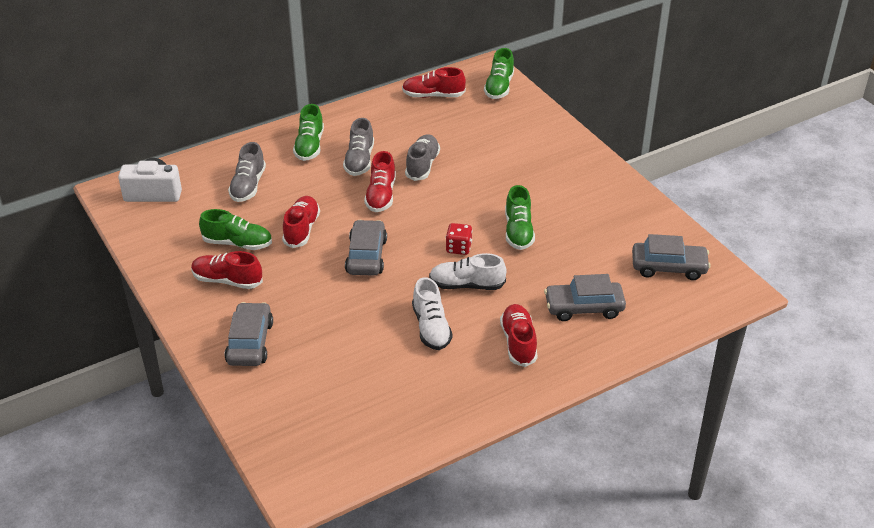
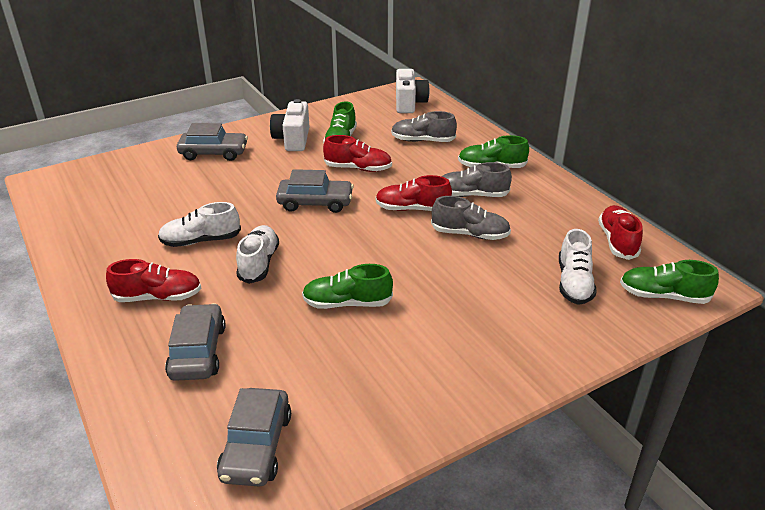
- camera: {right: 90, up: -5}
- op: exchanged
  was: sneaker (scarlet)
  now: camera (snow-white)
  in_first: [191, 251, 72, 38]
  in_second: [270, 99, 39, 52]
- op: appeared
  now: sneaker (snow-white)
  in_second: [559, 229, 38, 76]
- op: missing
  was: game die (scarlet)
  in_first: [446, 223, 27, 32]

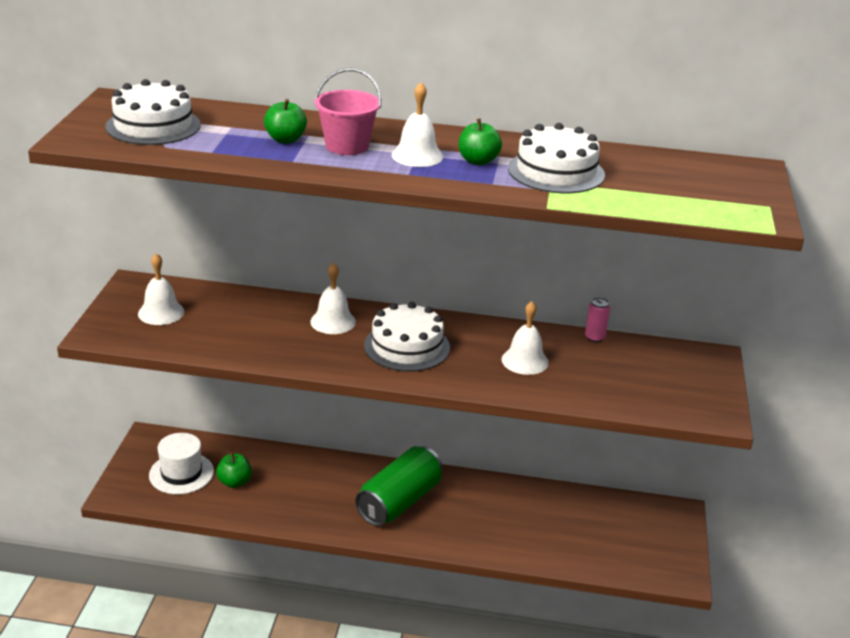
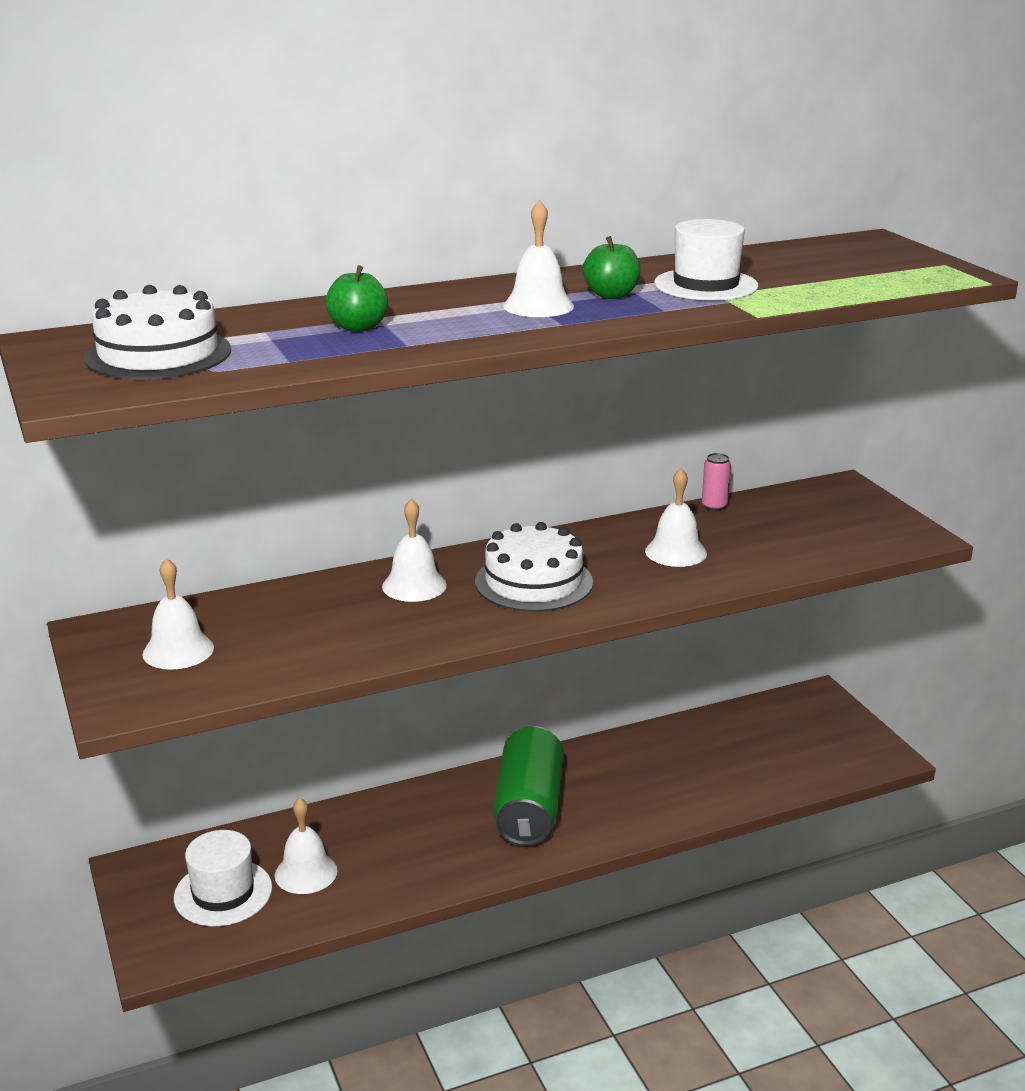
- camera: {right: -30, up: -5}
- op: exchanged
  was: toy apple (leaf-green)
  now: hand bell (snow-white)
  in_first: [216, 452, 36, 36]
  in_second: [275, 798, 63, 96]
- op: exchanged
  was: layer cake (snow-white)
  now: hat (snow-white)
  in_first: [508, 123, 97, 70]
  in_second: [654, 219, 104, 82]
- op: missing
  was: bucket (rose-pink)
  in_first: [315, 68, 66, 87]

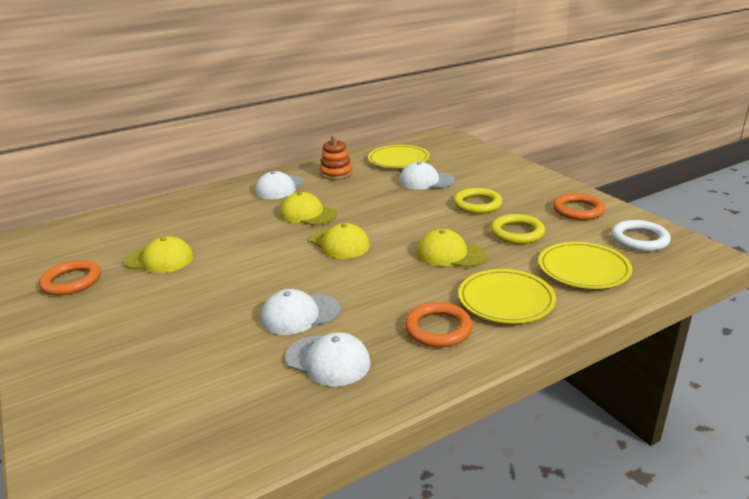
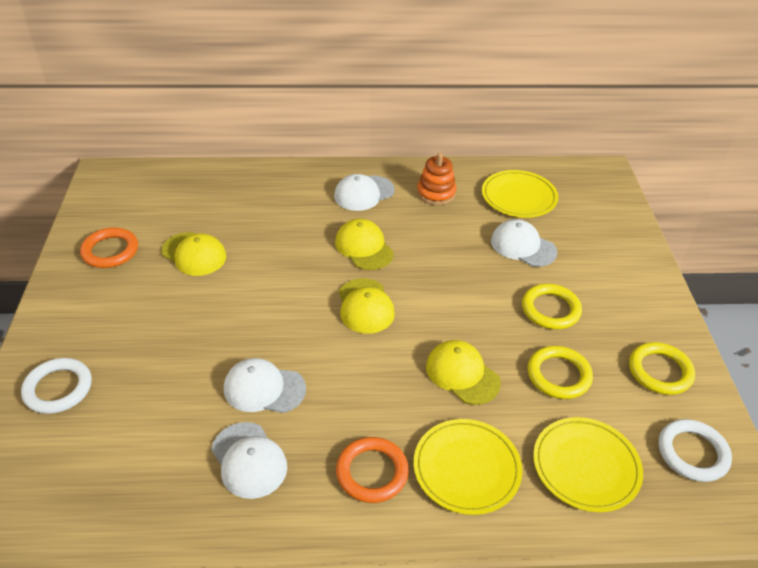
- camera: {right: 25, up: 15}
- op: appeared
  now: ring (snow-white)
  in_second: [21, 358, 71, 56]
- op: colour
  was: ring (orange)
  now: ring (yellow)
  in_first: [553, 193, 52, 27]
  in_second: [629, 342, 66, 53]

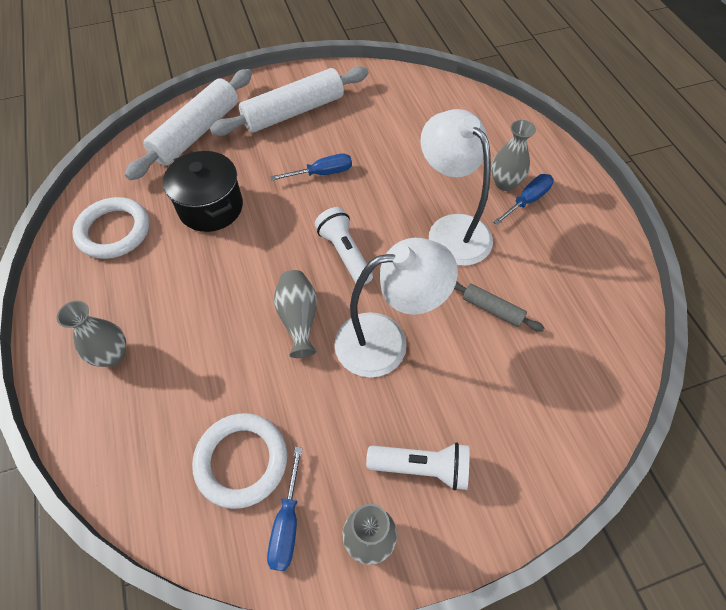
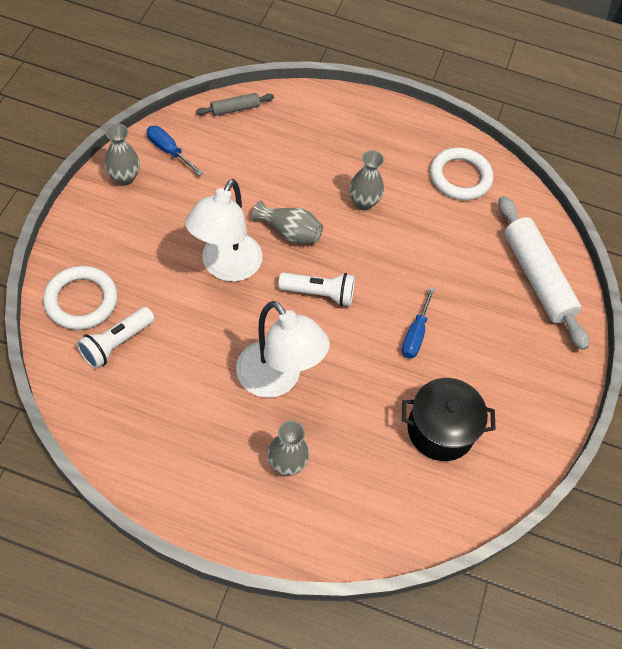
- camera: {right: 120, up: 0}
- op: relocated
  was: ring (snow-white)
  in_first: [192, 413, 95, 96]
  in_second: [43, 266, 75, 64]
- op: relocated
  was: pocket torch (snow-white)
  in_first: [366, 442, 104, 49]
  in_second: [77, 307, 77, 62]
- op: relocated
  was: pastry roller (gray)
  in_first: [454, 281, 90, 51]
  in_second: [196, 93, 78, 23]
- op: spun
  was: reading lamp (snow-white)
  in_first: [421, 109, 72, 157]
  in_second: [236, 301, 94, 97]
  clockwise: 45
- op: relocated
  was: flower vase (gray)
  in_first: [57, 301, 69, 66]
  in_second: [349, 150, 35, 60]
- op: relocated
  was: pot (jet-black)
  in_first: [163, 151, 80, 81]
  in_second: [402, 378, 94, 83]
- op: missing
  was: pastry roller (snow-white)
  in_first: [210, 66, 158, 70]
- op: missing
  was: hand screwdriver (royal blue)
  in_first: [493, 174, 61, 51]

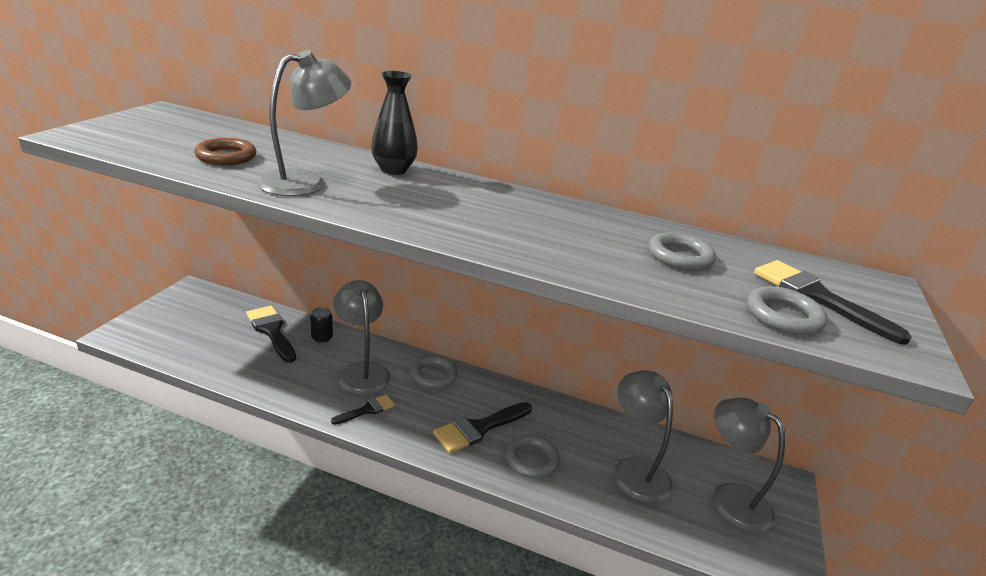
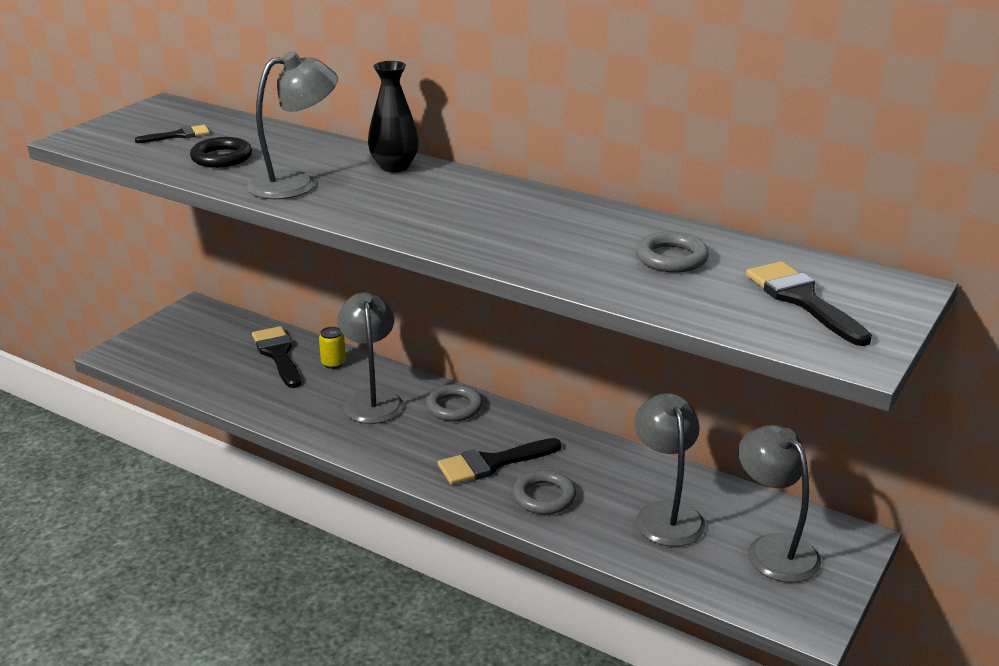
- camera: {right: 15, up: 0}
- op: relocated
  was: paintbrush (jet-black)
  in_first: [331, 394, 64, 31]
  in_second: [135, 125, 75, 18]
- op: colour
  was: ring (brown)
  now: ring (jet-black)
  in_first: [194, 138, 62, 27]
  in_second: [190, 137, 62, 31]
- op: colour
  was: tin (jet-black)
  now: tin (yellow)
  in_first: [310, 307, 23, 36]
  in_second: [319, 327, 27, 42]
- op: missing
  was: ring (gray)
  in_first: [747, 286, 81, 49]

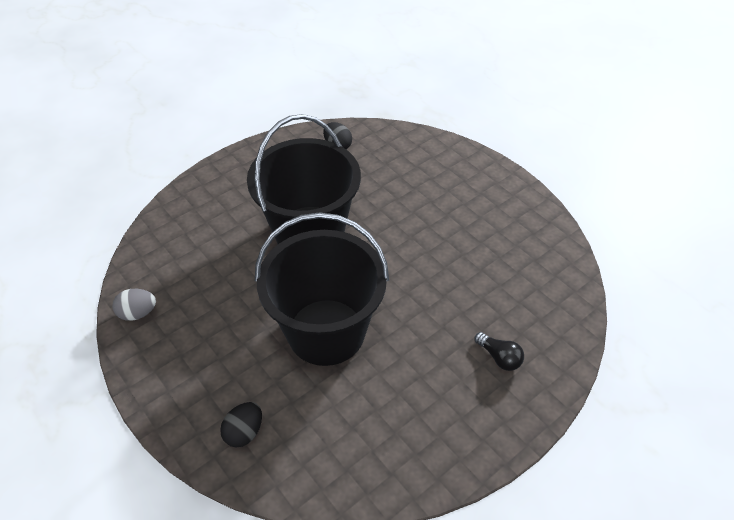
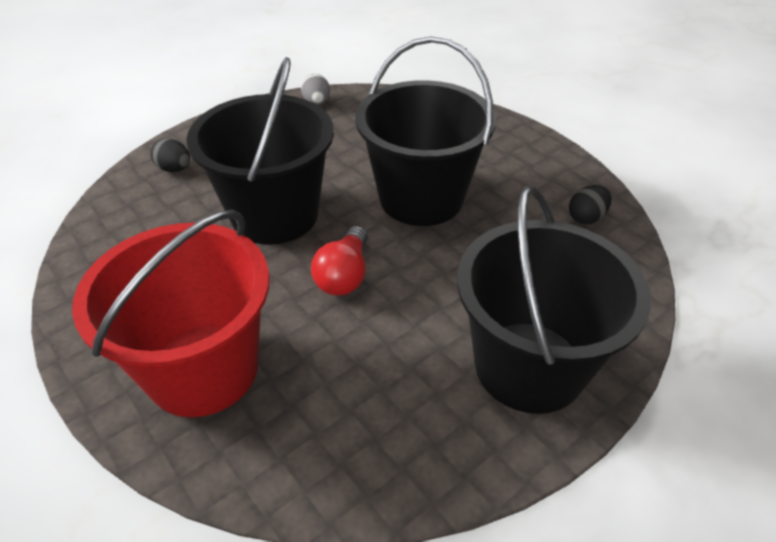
- camera: {right: 90, up: -5}
- op: exchanged
  was: bulb (jet-black)
  now: bucket (scarlet)
  in_first: [475, 332, 49, 39]
  in_second: [72, 210, 198, 207]
- op: appeared
  now: bulb (scarlet)
  in_second: [311, 226, 57, 70]
- op: appeared
  now: bucket (jet-black)
  in_second: [457, 186, 194, 228]

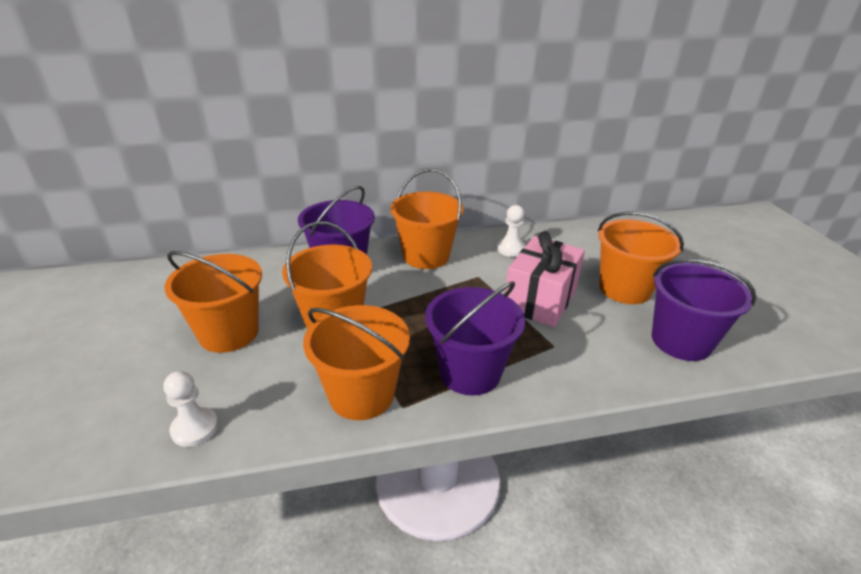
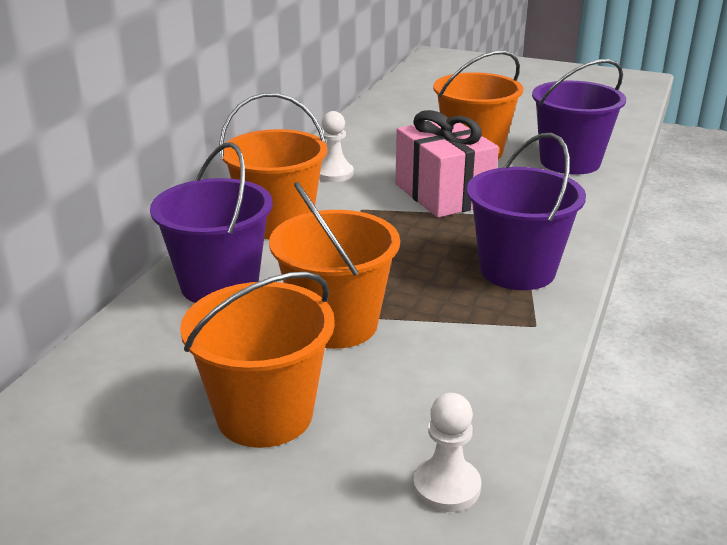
- camera: {right: -55, up: -5}
- op: missing
  was: bucket (orange)
  in_first: [303, 305, 107, 115]

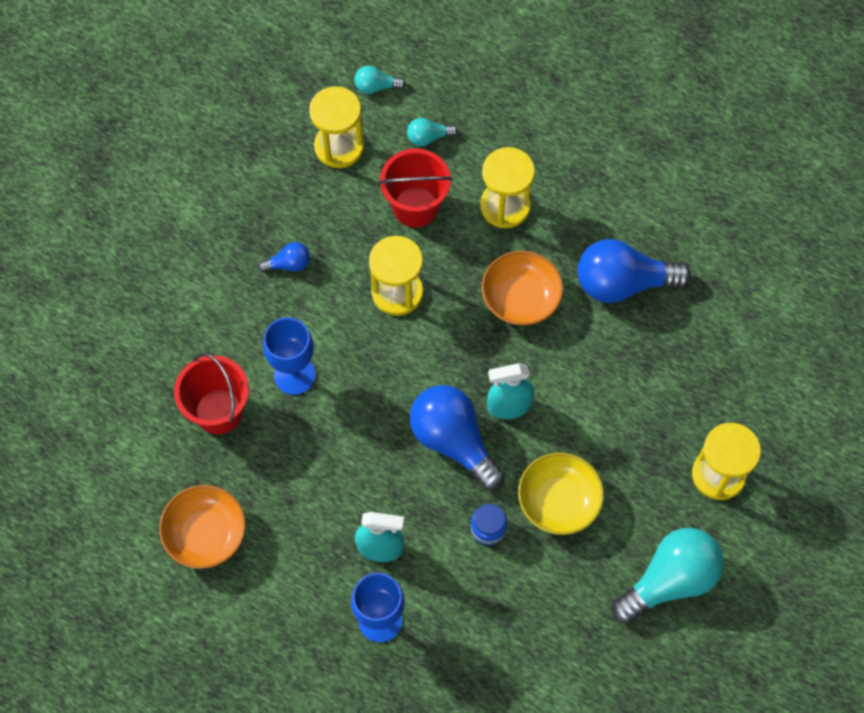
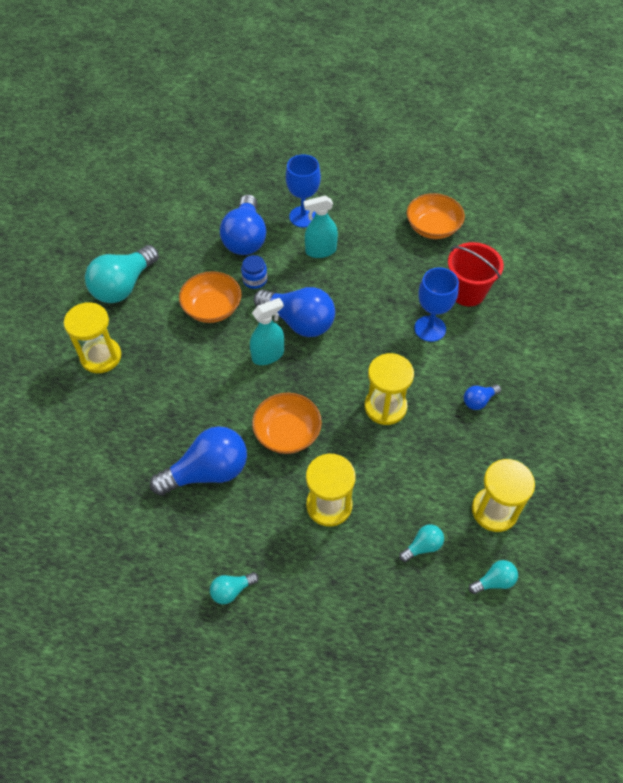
- camera: {right: 160, up: -10}
- op: colour
  was: serving bowl (yellow)
  now: serving bowl (orange)
  in_first: [518, 452, 86, 83]
  in_second: [179, 271, 63, 52]
- op: appeared
  now: bulb (aqua)
  in_second: [210, 572, 49, 32]
- op: appeared
  now: bulb (royal blue)
  in_second: [220, 194, 46, 61]
- op: missing
  was: bucket (scarlet)
  in_first: [379, 148, 73, 80]

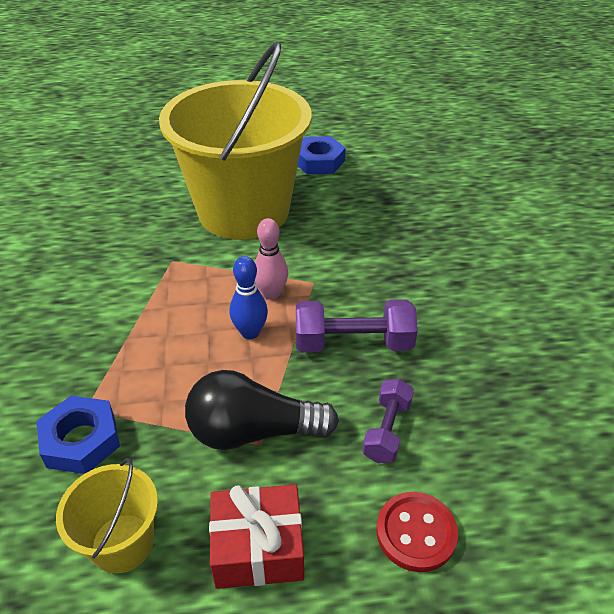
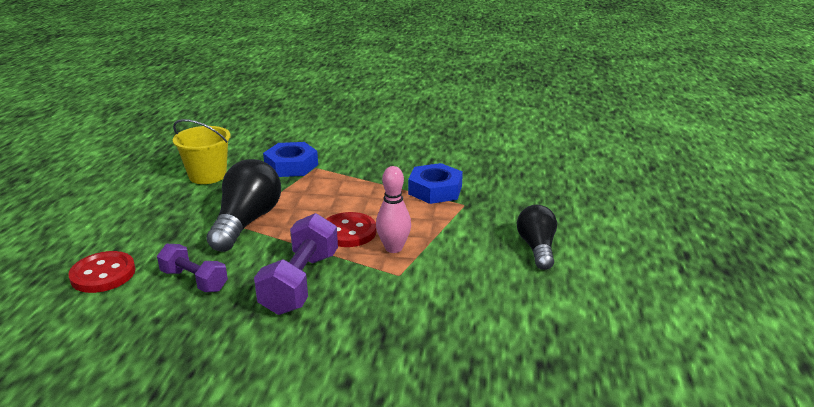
- camera: {right: 105, up: -15}
- op: exchanged
  was: bowling pin (royal blue)
  now: button (scarlet)
  in_first: [230, 256, 38, 83]
  in_second: [326, 212, 51, 35]
- op: relocated
  was: nut (royal blue)
  in_first: [298, 136, 48, 38]
  in_second: [408, 163, 55, 41]
- op: exchanged
  was: bucket (yellow)
  now: bulb (jet-black)
  in_first: [159, 42, 153, 198]
  in_second: [517, 205, 40, 65]
- op: missing
  was: wrapped gift (scarlet)
  in_first: [209, 485, 95, 104]

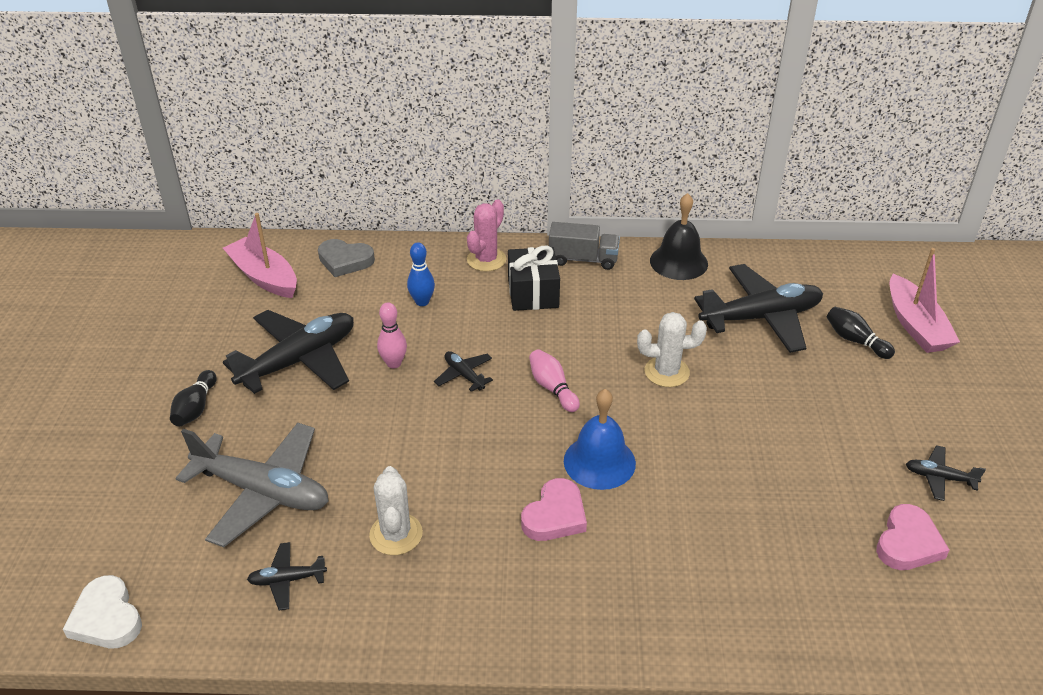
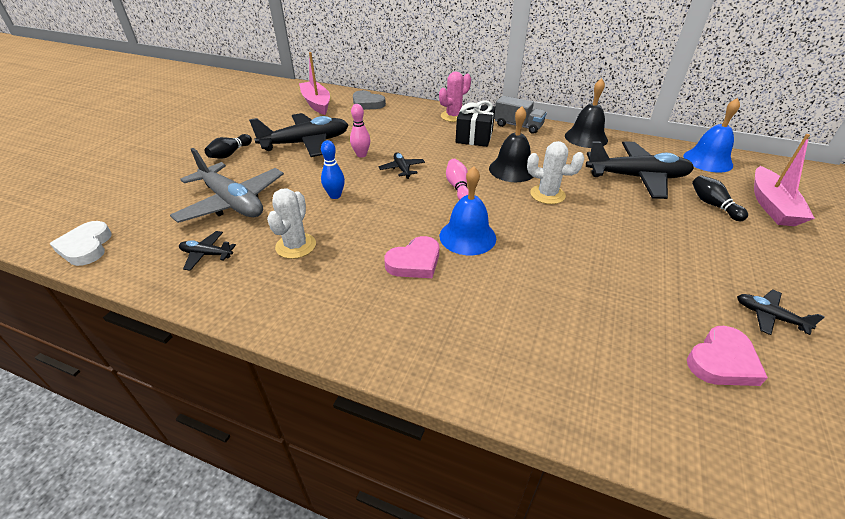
- camera: {right: 20, up: 0}
- op: relocated
  was: bowling pin (royal blue)
  in_first: [407, 242, 28, 64]
  in_second: [321, 140, 24, 59]
- op: appeared
  now: hand bell (jet-black)
  in_second: [489, 106, 44, 76]
- op: appeared
  now: hand bell (royal blue)
  in_second: [683, 98, 57, 75]

